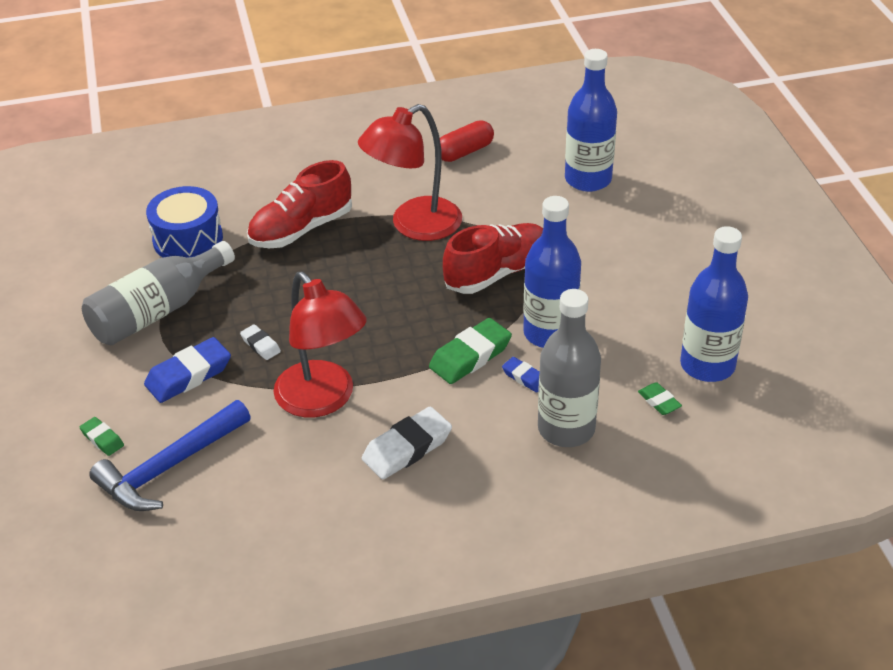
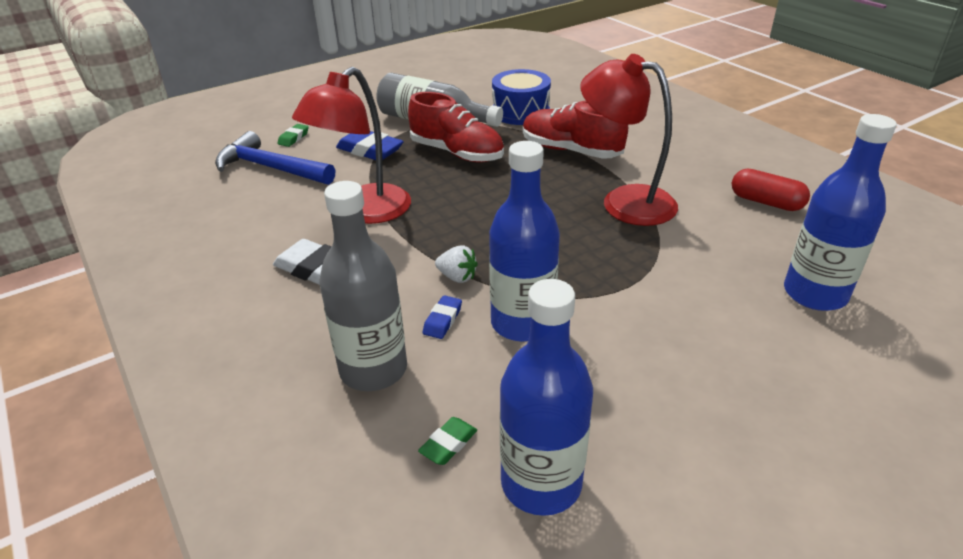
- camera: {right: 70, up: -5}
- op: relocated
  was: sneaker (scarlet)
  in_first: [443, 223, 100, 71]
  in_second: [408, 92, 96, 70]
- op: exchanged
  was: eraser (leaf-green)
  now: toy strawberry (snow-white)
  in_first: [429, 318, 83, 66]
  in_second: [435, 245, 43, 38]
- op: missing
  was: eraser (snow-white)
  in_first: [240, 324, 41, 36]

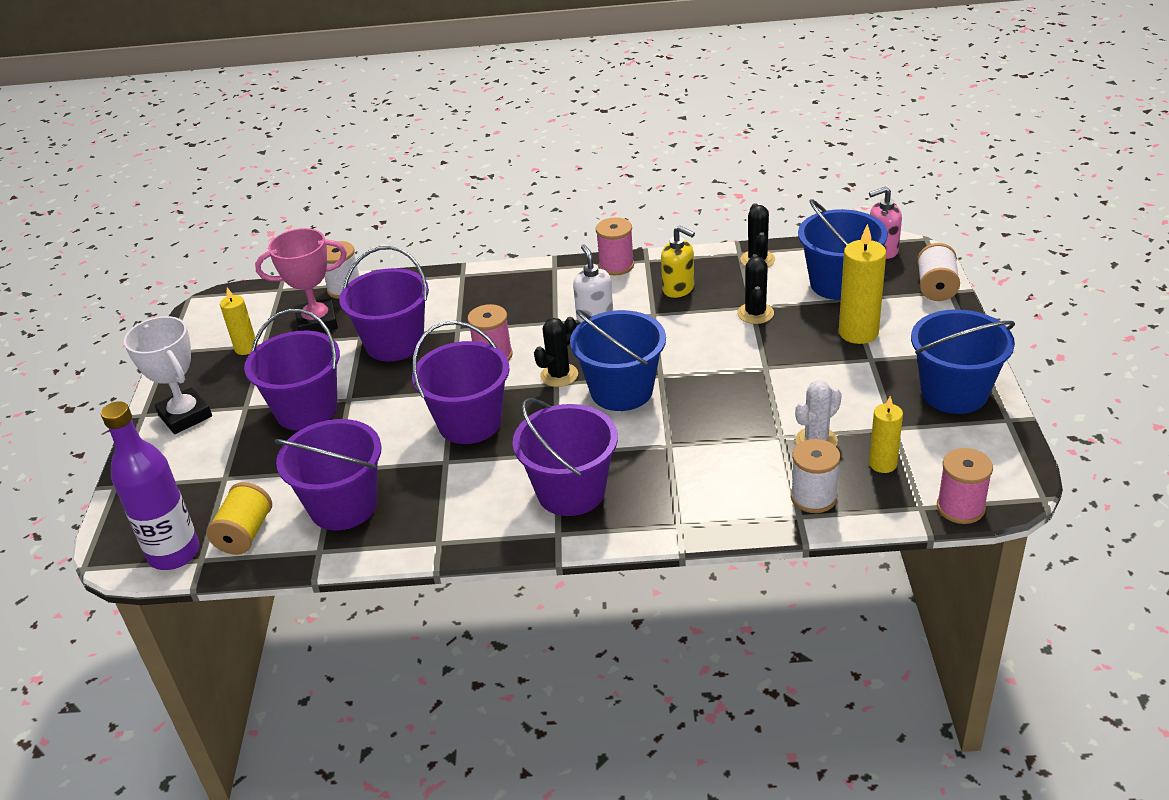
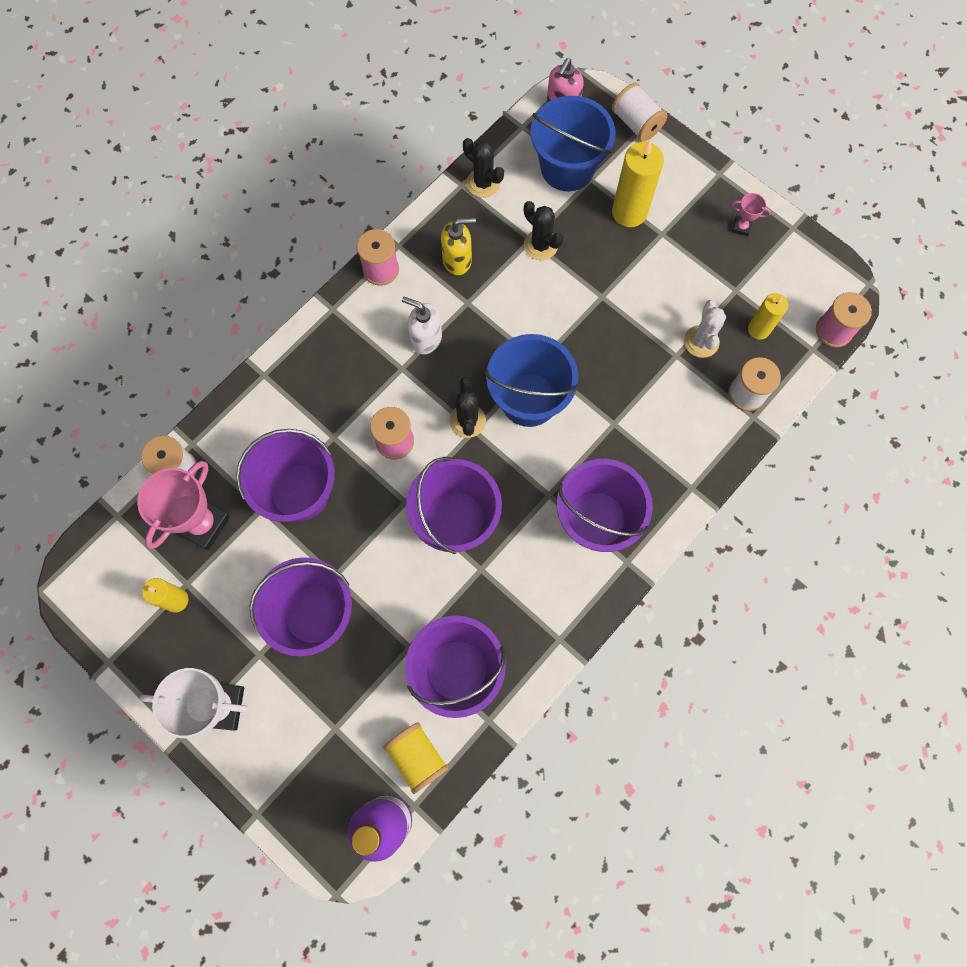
- camera: {right: -50, up: 35}
- op: exchanged
  was: bucket (royal blue)
  now: trophy (rose-pink)
  in_first: [911, 309, 104, 105]
  in_second: [731, 193, 40, 43]

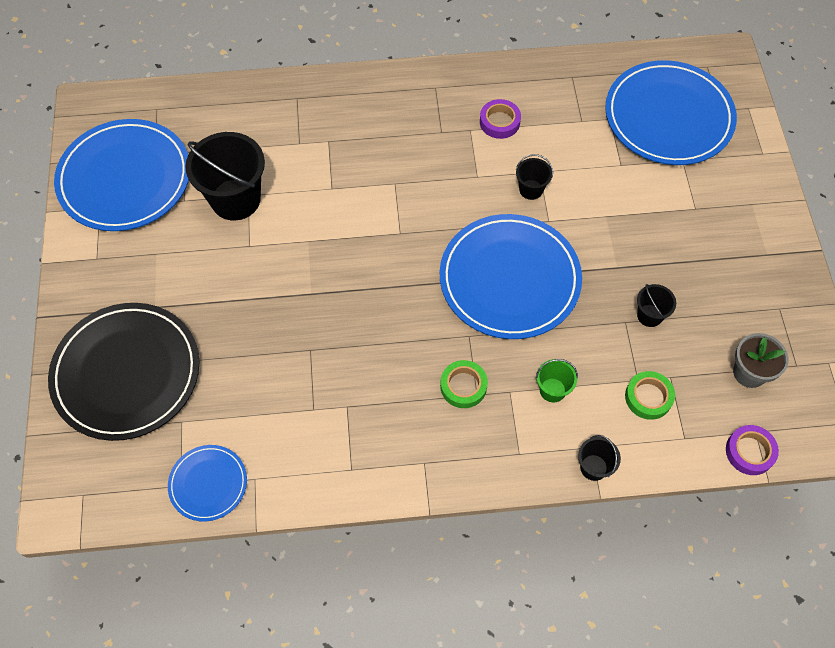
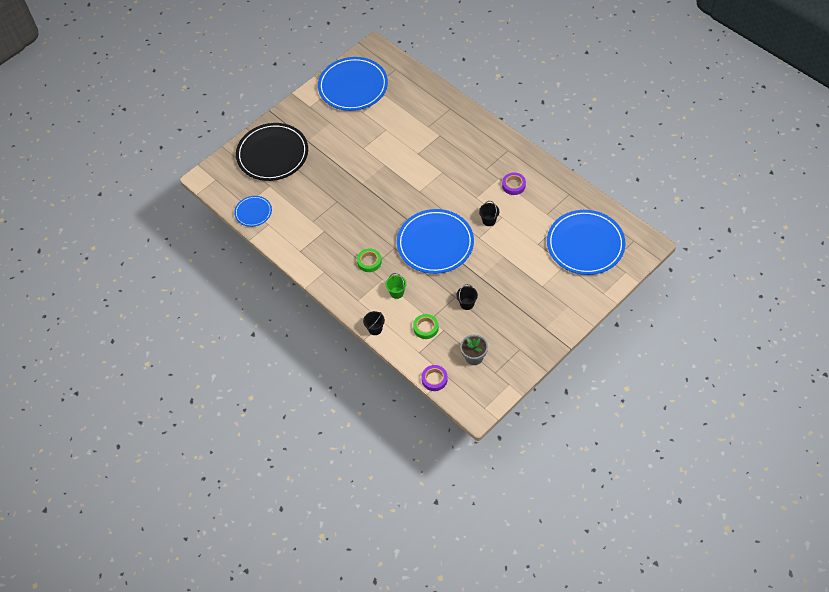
- camera: {right: 55, up: -5}
- op: missing
  was: bucket (jet-black)
  in_first: [185, 132, 80, 88]

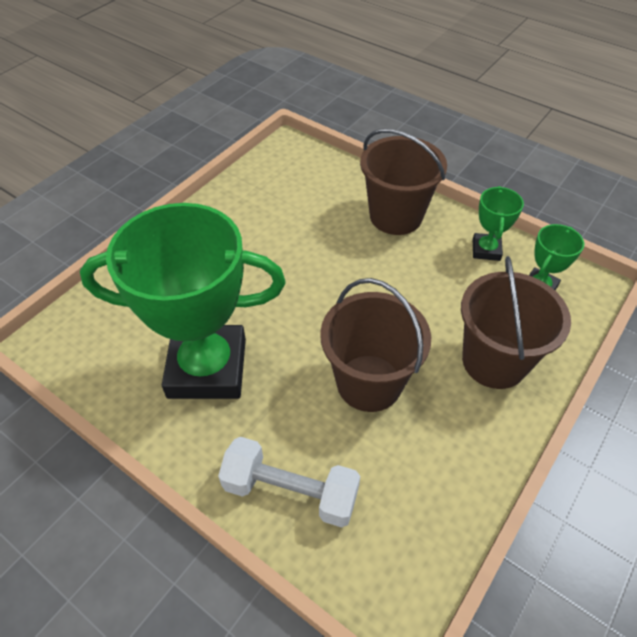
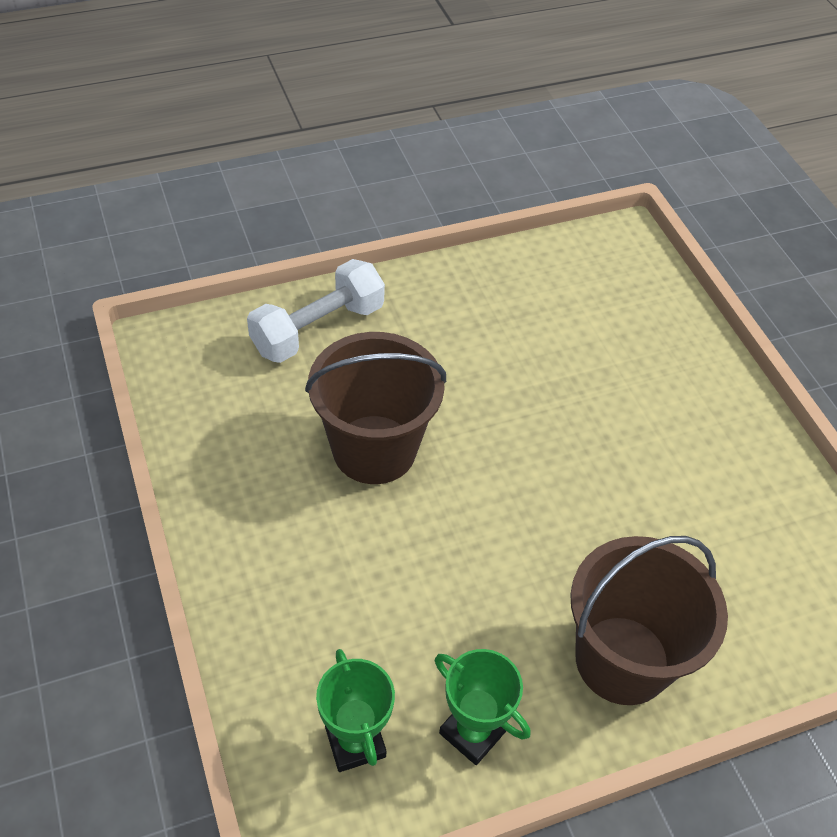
- camera: {right: 120, up: 0}
- op: missing
  was: trophy (leaf-green)
  in_first: [80, 203, 205, 196]
- op: missing
  was: bucket (brown)
  in_first: [461, 256, 110, 133]

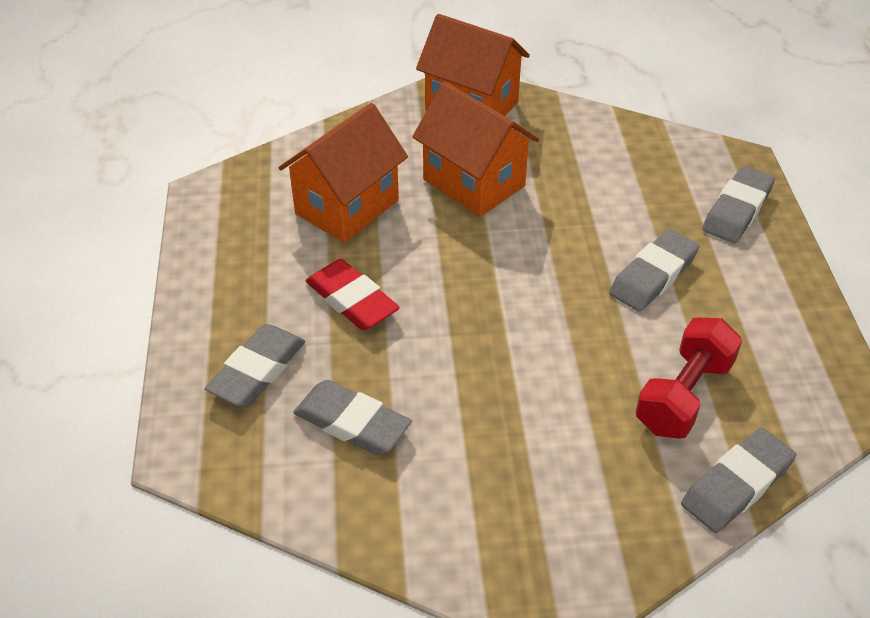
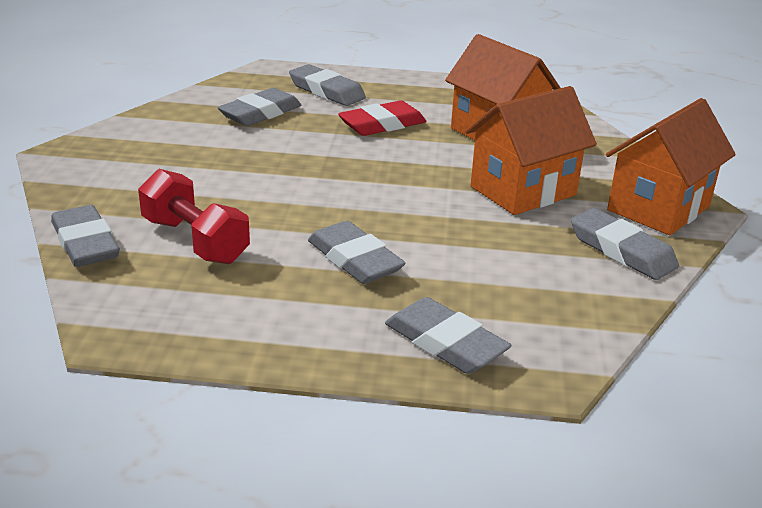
- camera: {right: 100, up: -15}
- op: appeared
  now: eraser (gray)
  in_second: [571, 208, 108, 72]

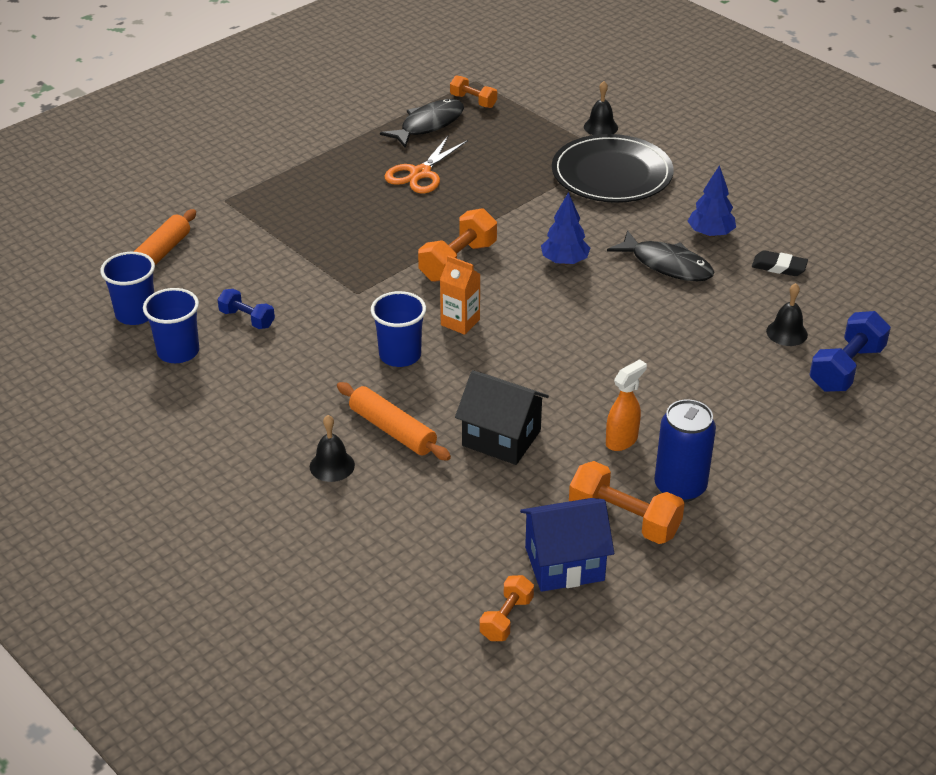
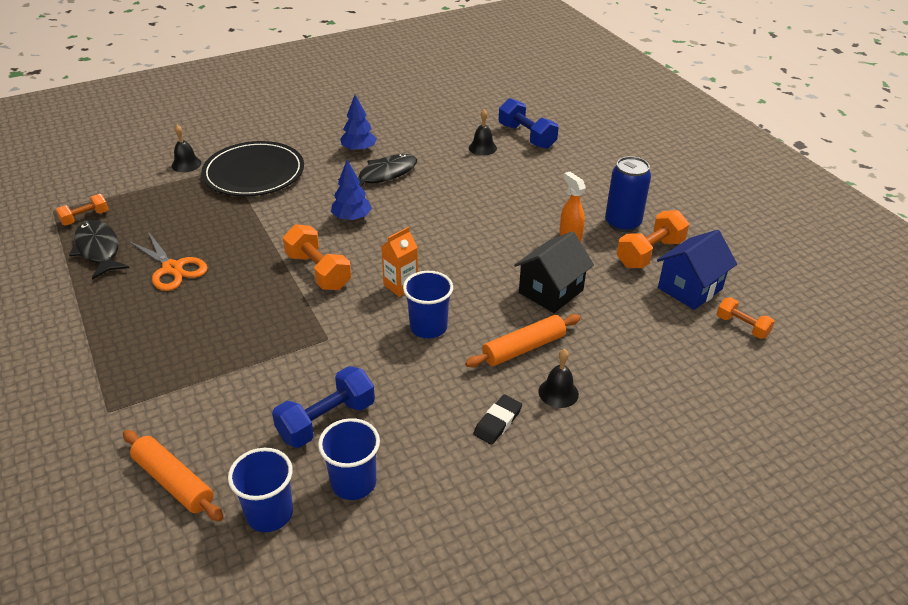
- camera: {right: -75, up: 0}
- op: size
  was: dumbbell (royal blue)
  in_first: [218, 289, 57, 40]
  in_second: [272, 366, 103, 82]
  ratio: 1.65
- op: relocated
  was: eraser (jet-black)
  in_first: [752, 250, 56, 26]
  in_second: [473, 395, 49, 50]
- op: spun
  was: cottage (royal blue)
  in_first: [520, 498, 94, 94]
  in_second: [657, 230, 80, 80]
  clockwise: 45

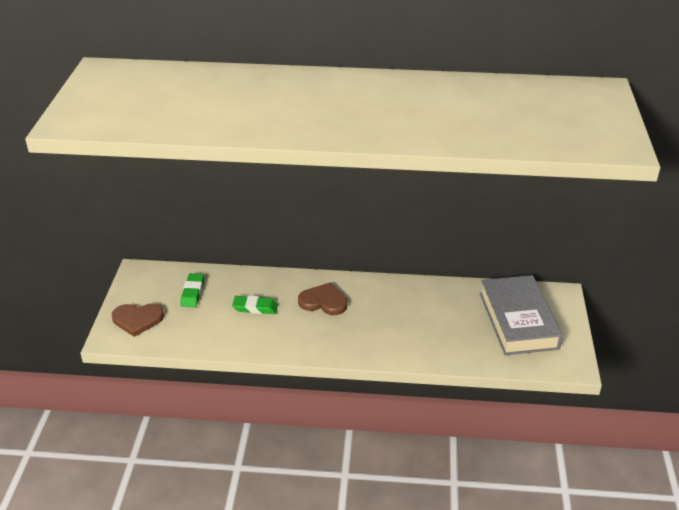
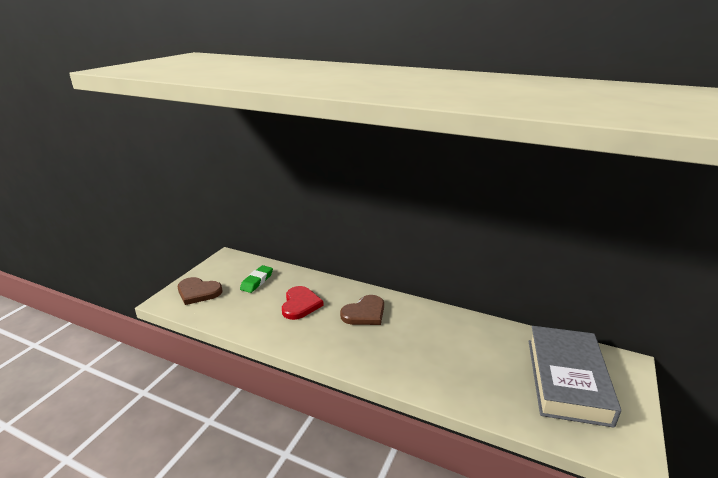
- camera: {right: 20, up: -10}
- op: exchanged
  was: eraser (leaf-green)
  now: heart shape (scarlet)
  in_first: [232, 296, 46, 18]
  in_second: [282, 286, 42, 34]
- op: spun
  was: heart shape (brown)
  in_first: [298, 283, 49, 32]
  in_second: [340, 295, 44, 30]
  clockwise: 105

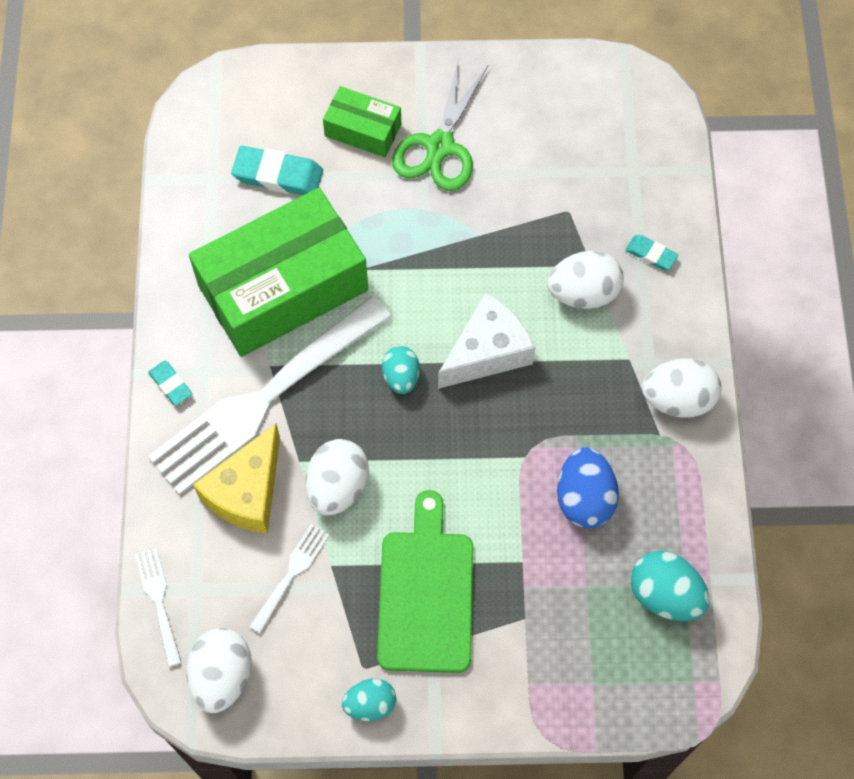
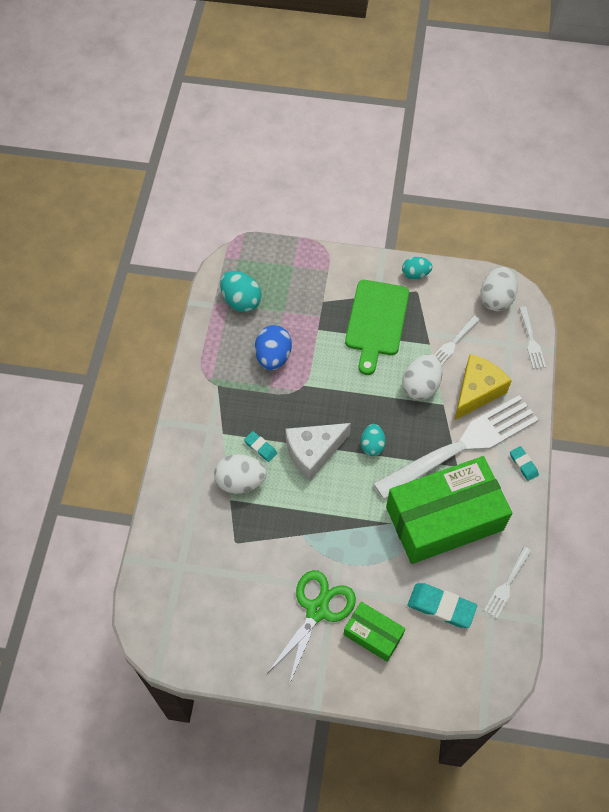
- camera: {right: -170, up: -5}
- op: relocated
  was: eraser (aqua)
  in_first: [625, 235, 54, 35]
  in_second: [244, 431, 33, 31]
- op: appeared
  now: dinner fork (snow-white)
  in_second: [484, 546, 47, 72]
- op: missing
  was: egg (snow-white)
  in_first: [642, 358, 79, 60]

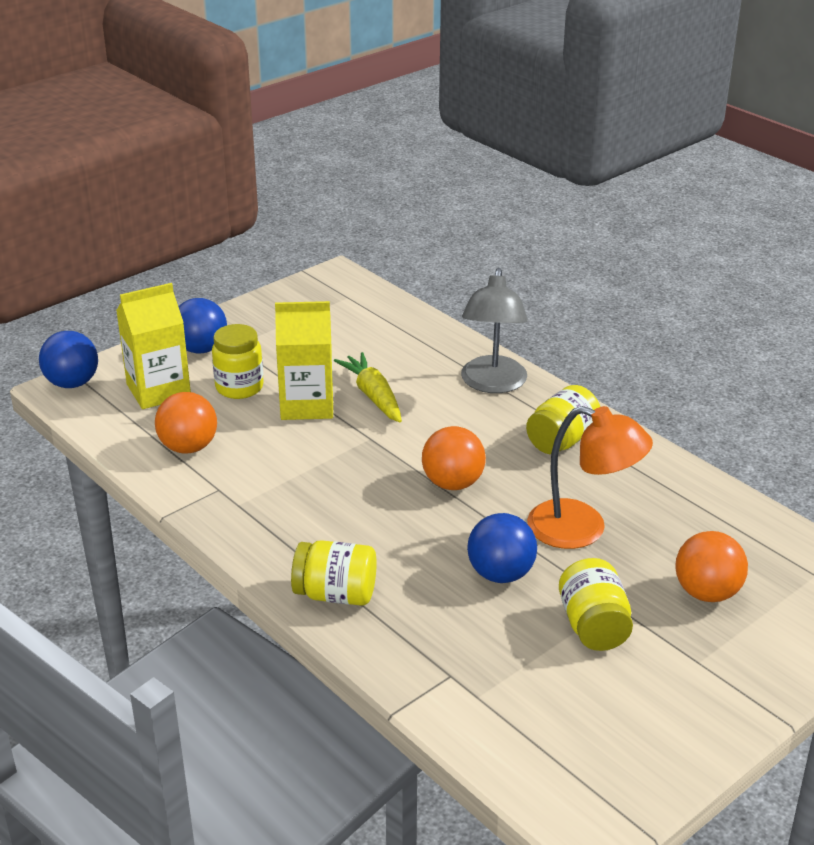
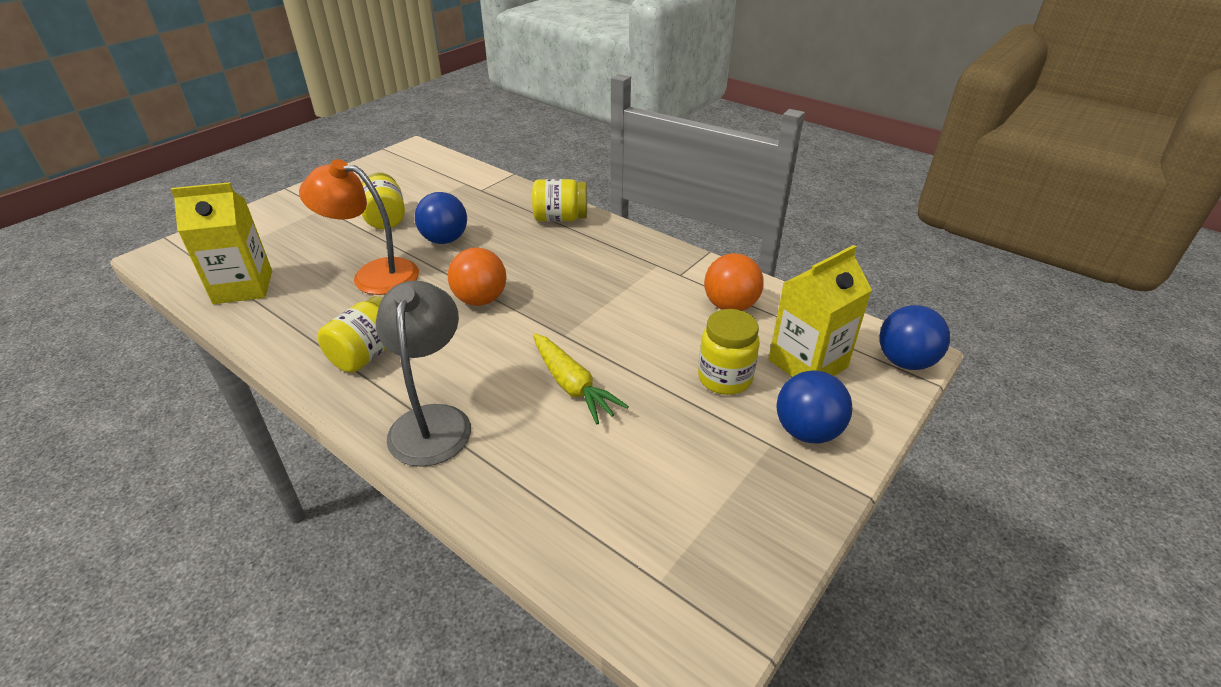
- camera: {right: 170, up: 5}
- op: relocated
  was: milk carton (yellow)
  in_first: [275, 301, 58, 119]
  in_second: [171, 182, 101, 122]
- op: missing
  was: ball (orange)
  in_first: [676, 531, 72, 71]

